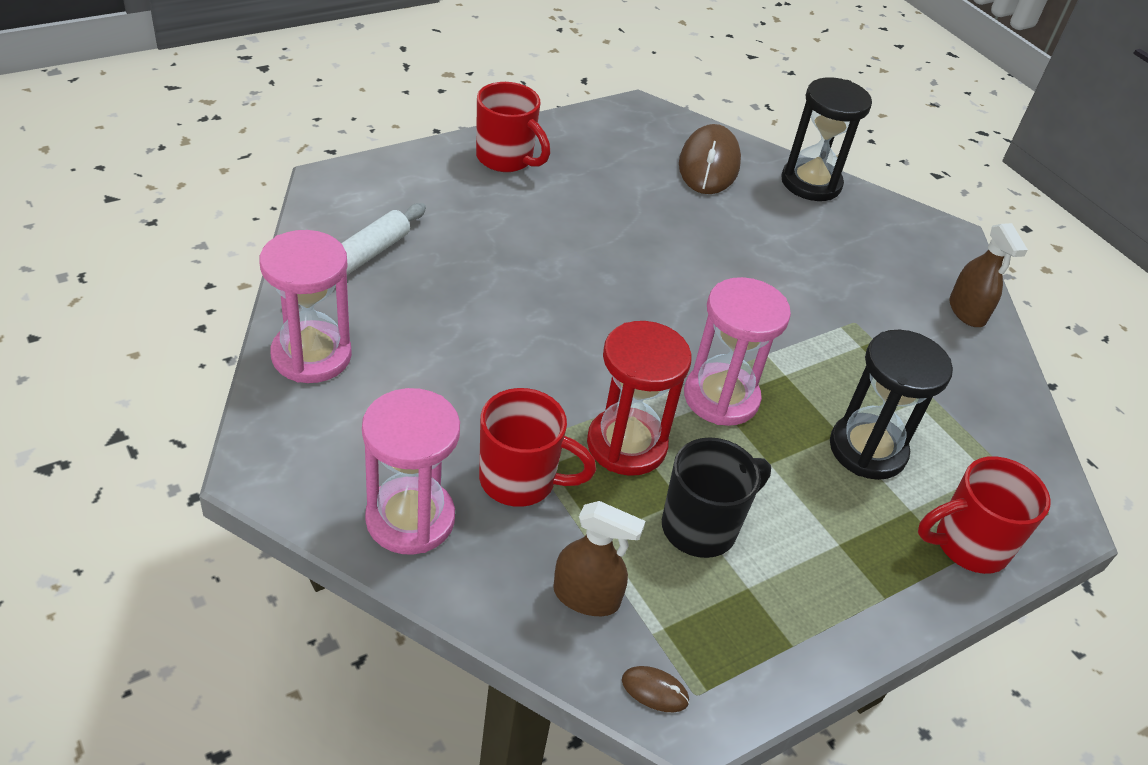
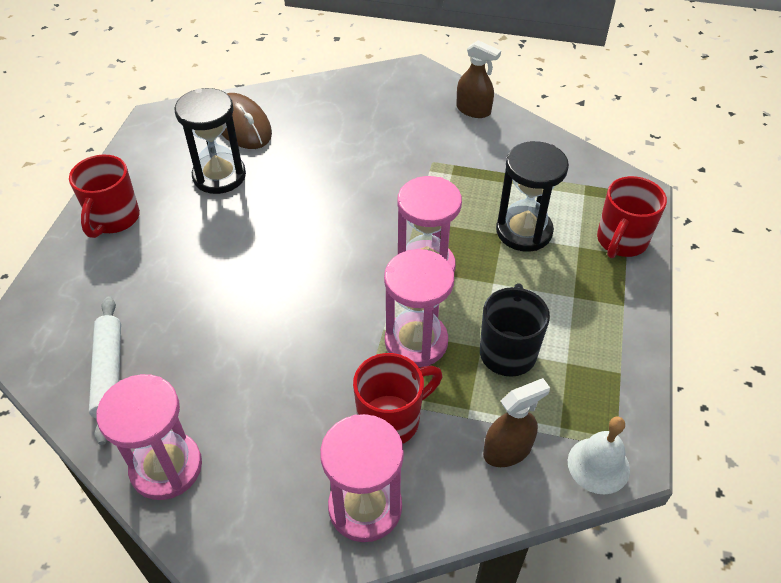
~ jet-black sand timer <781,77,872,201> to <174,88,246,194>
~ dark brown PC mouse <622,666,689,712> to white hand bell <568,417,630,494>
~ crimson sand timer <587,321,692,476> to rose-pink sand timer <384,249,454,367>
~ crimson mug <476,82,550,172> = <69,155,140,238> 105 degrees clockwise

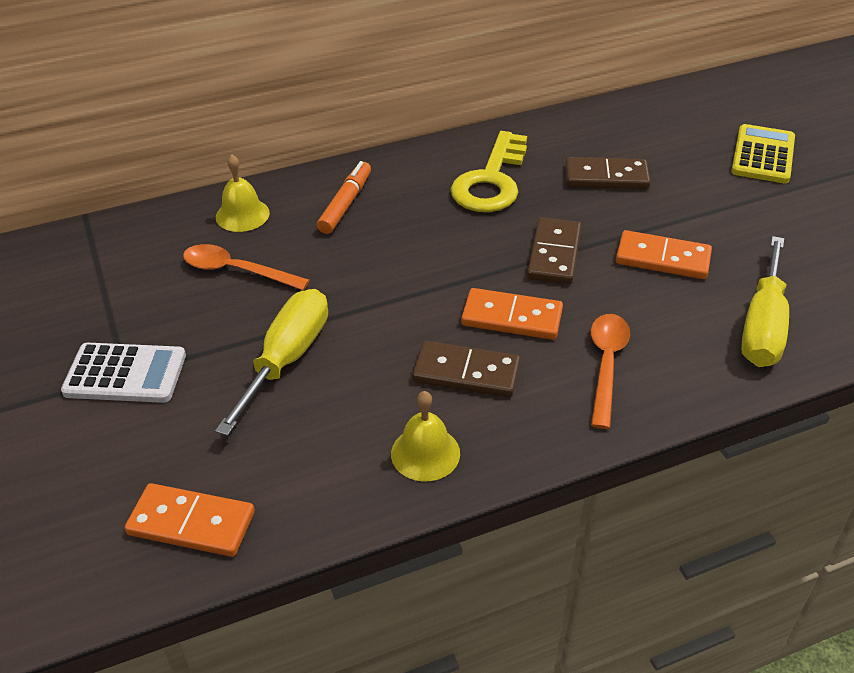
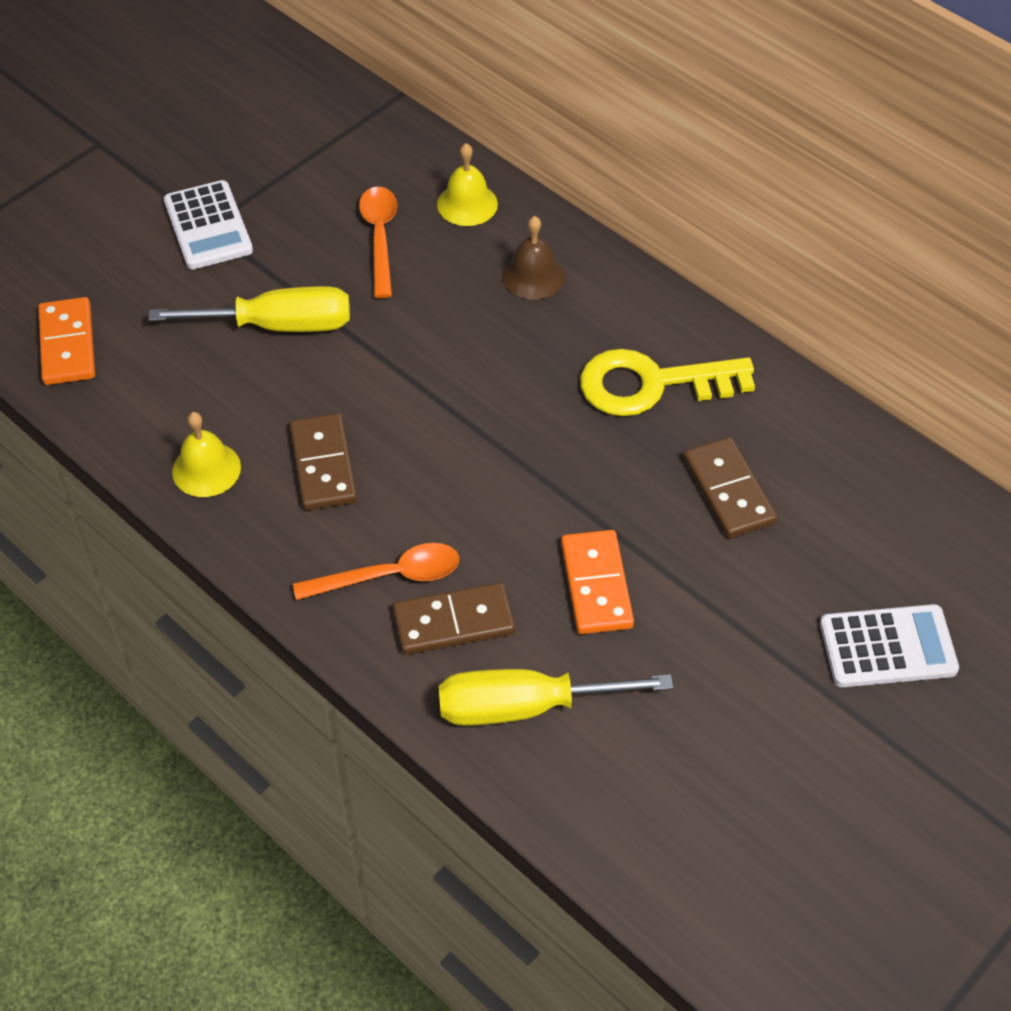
- orange-coloured domino <461,288,563,340>
~ dark brown domino <527,217,581,284> to <393,582,515,655>
~ orange-coloured marker <317,161,371,234> to dark brown hand bell <502,216,565,300>
~ bright yellow pocket calculator <731,124,795,183> to white pocket calculator <820,604,959,687>

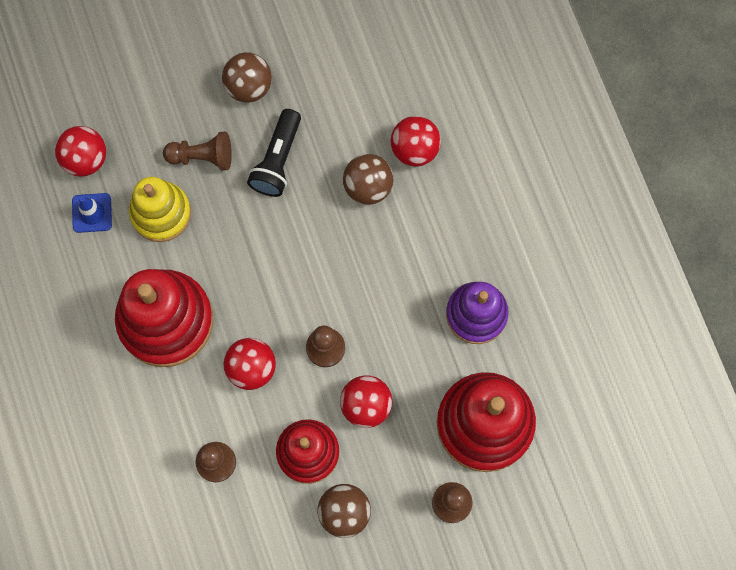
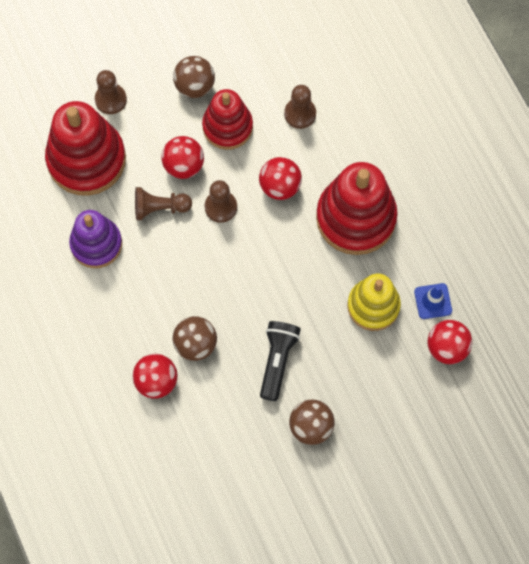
~ dark brown game pawn <163,132,232,170> to <135,187,192,220>

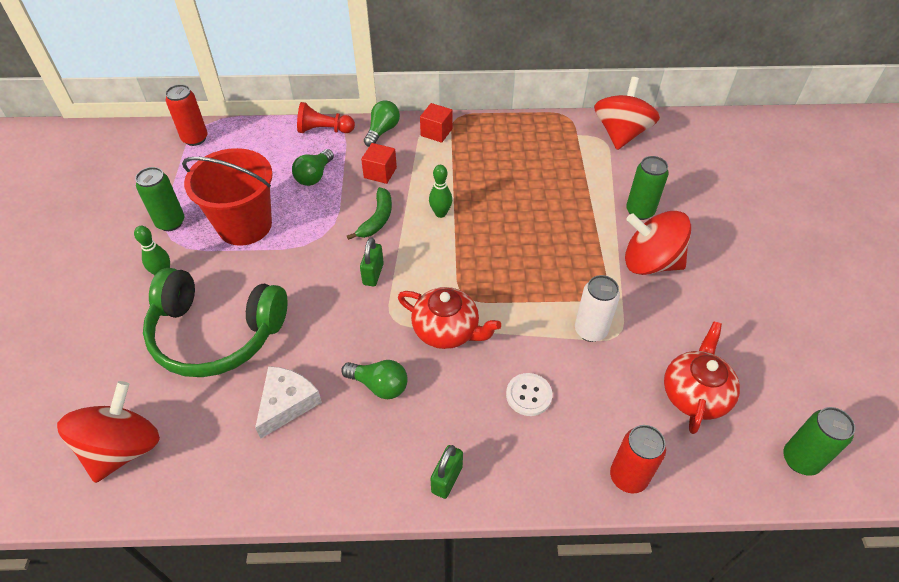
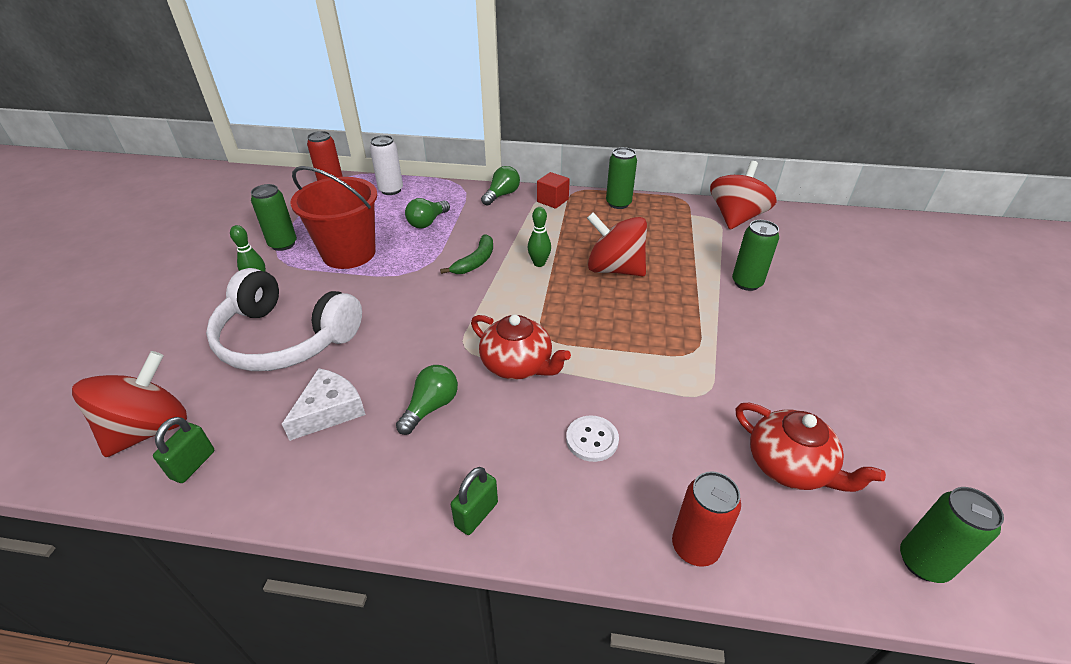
- crimson game pawn <297,102,355,133>
- crimson cube <361,143,397,184>
+ leaf-green tin <606,147,637,209>
~ leaf-green small lock <360,237,384,287> to <153,417,214,483>
~ white tin <575,275,620,342> to <370,135,403,195>
~ crimson toy top <625,211,691,275> to <587,212,647,276>
~ leaf-green headset <143,268,288,377> to white headset <206,268,362,371>
~ leaf-green bulb <341,360,408,399> = <396,365,458,435> 90 degrees counterclockwise
~ crimson tea pot <664,321,740,434> = <735,403,886,492> 105 degrees clockwise

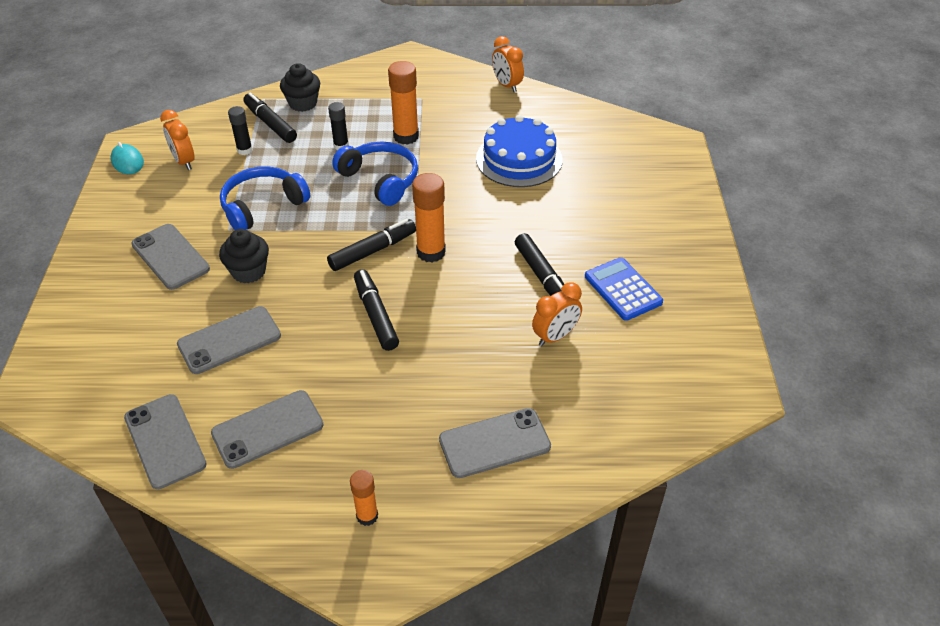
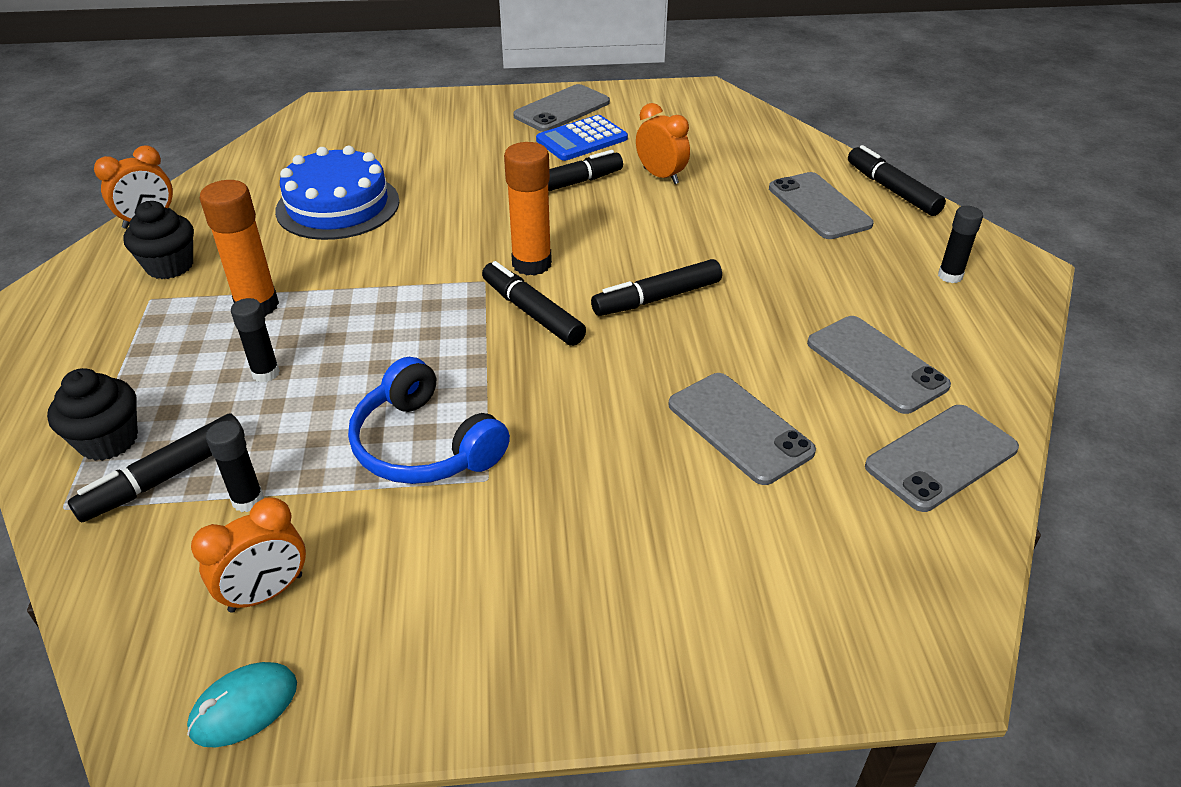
- cobalt headset <332,141,418,206>
+ jet-black marker <848,145,946,216>
~ ash-grey smartphone <131,224,210,290> to <513,84,610,132>
~ jet-black cupcake <219,229,269,283> to <123,201,194,279>
~ orange-coloured stick of glue <350,470,378,526> to jet-black stick of glue <938,206,983,283>

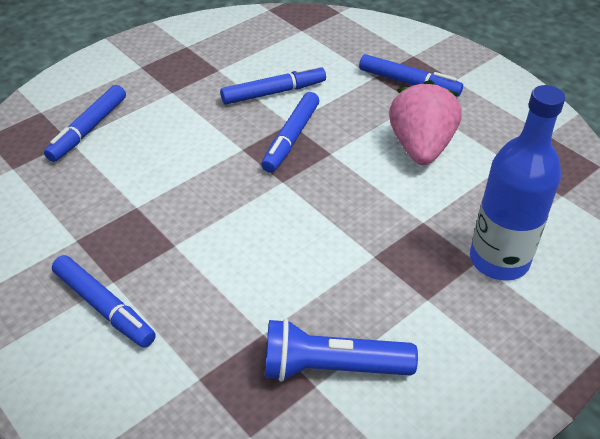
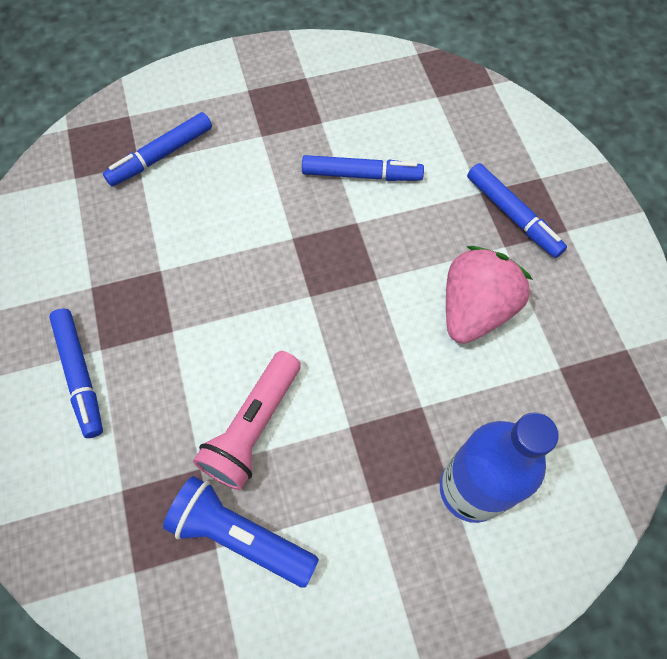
- cobalt marker <261,92,319,173>
+ rose-pink torch <193,351,301,490>

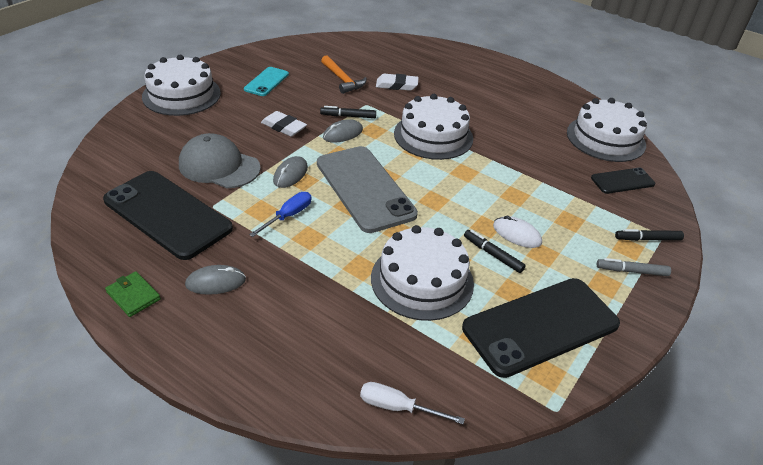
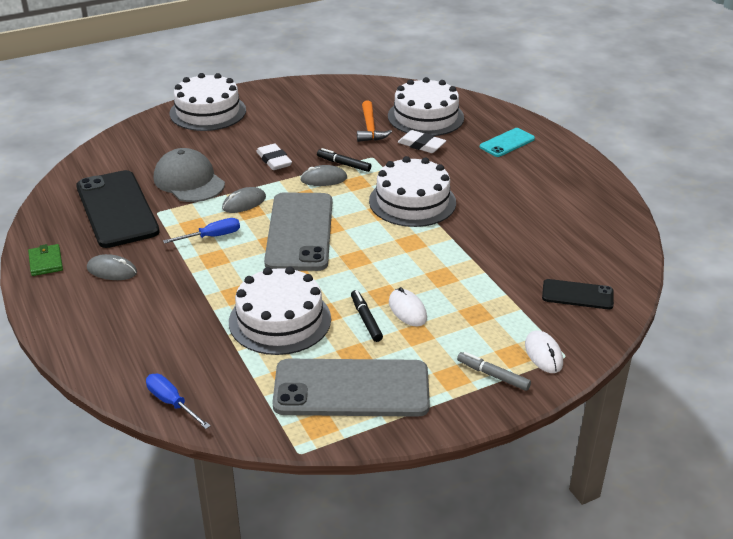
~ turquoise smartphone <244,67,289,96> to <480,128,535,157>
~ white gateau <567,98,647,162> to <388,77,464,136>
~ jet-black marker <615,229,684,241> to white PC mouse <525,330,563,373>
~ white screwdriver <360,382,465,424> to cobalt screwdriver <146,374,211,429>
~ jet-black smartphone <462,278,620,378> to ash-grey smartphone <272,359,430,417>

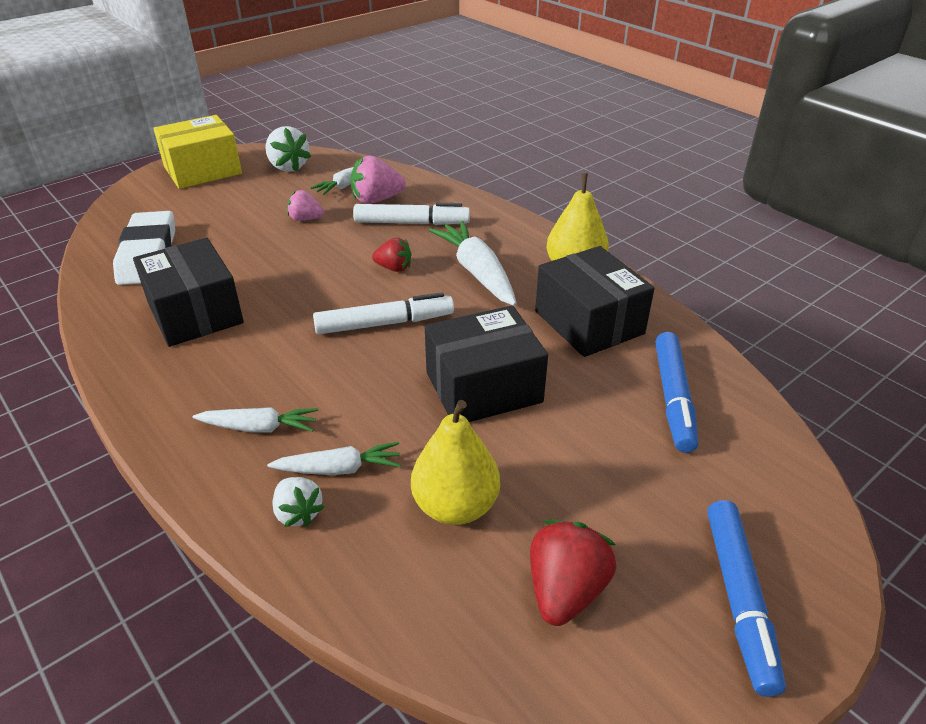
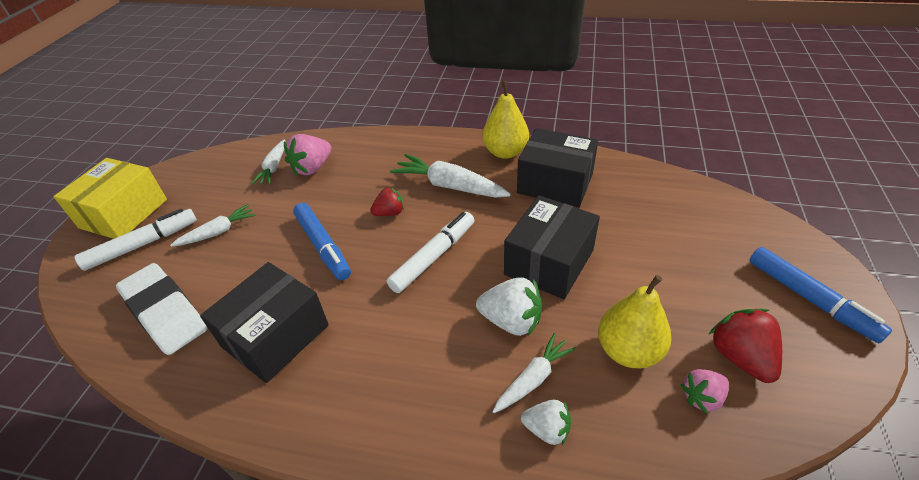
~ white toy carrot <193,407,318,433> to <170,205,256,247>
~ white strawberry <265,126,311,172> to <476,277,542,336>
~ rose-pink strawberry <287,190,324,221> to <681,369,729,413>
~ white marker <353,203,470,225> to <74,208,197,271>
~ cobalt marker <655,332,698,453> to <293,203,351,280>
~ jet-black package <133,238,244,347> = <200,262,329,383> 75 degrees counterclockwise

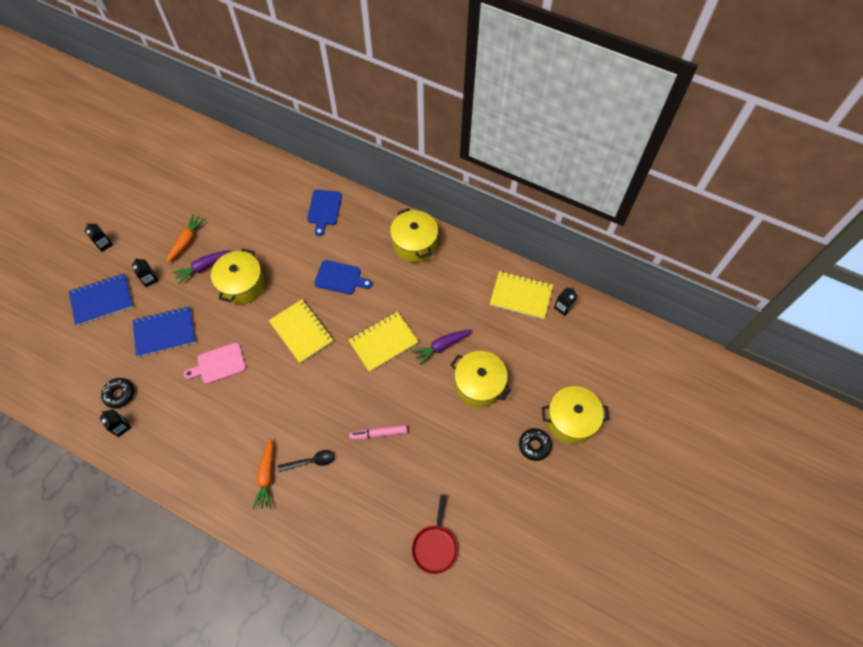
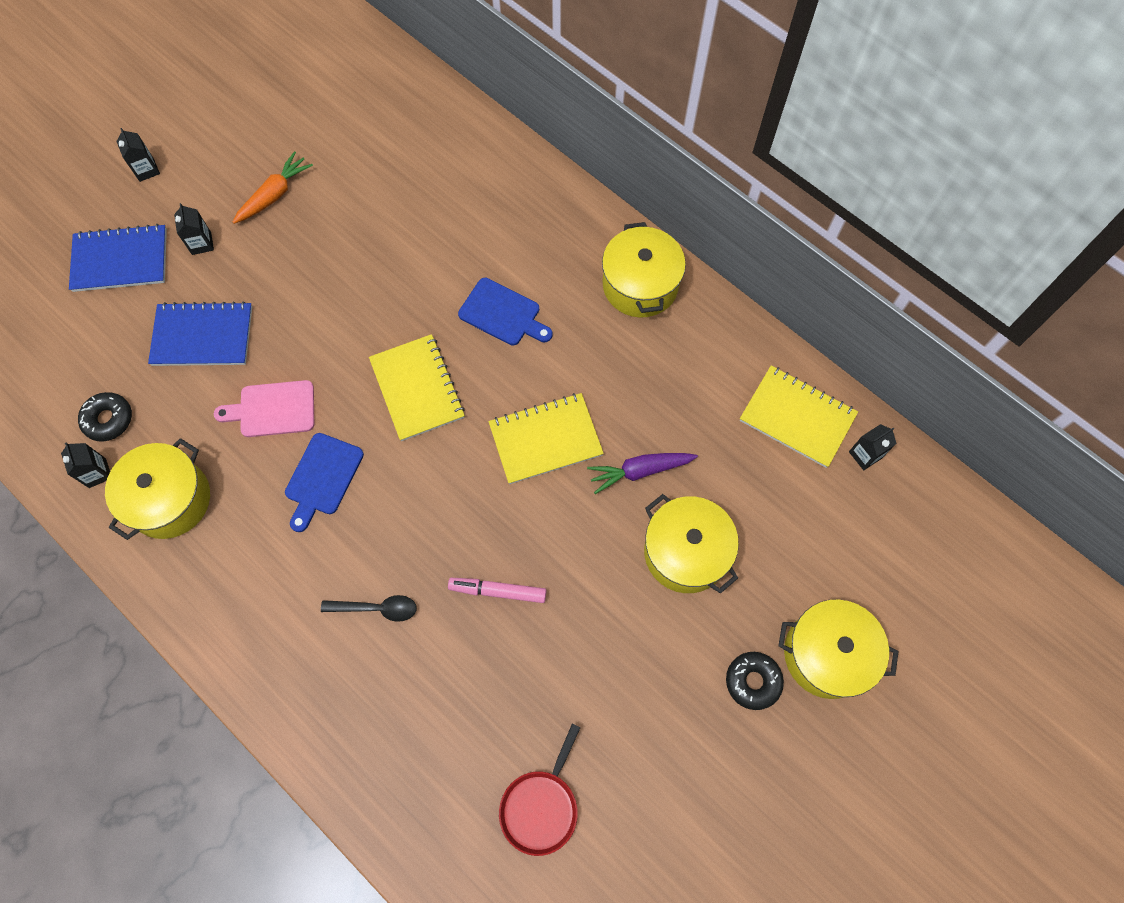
- violet toy carrot <172,250,232,284>
- orange-coloured toy carrot <252,439,273,509>
~ bright yellow cooking pot <211,248,265,305> to <105,438,210,540>
~ cobalt cutting board <307,190,342,236> to <285,433,364,532>

